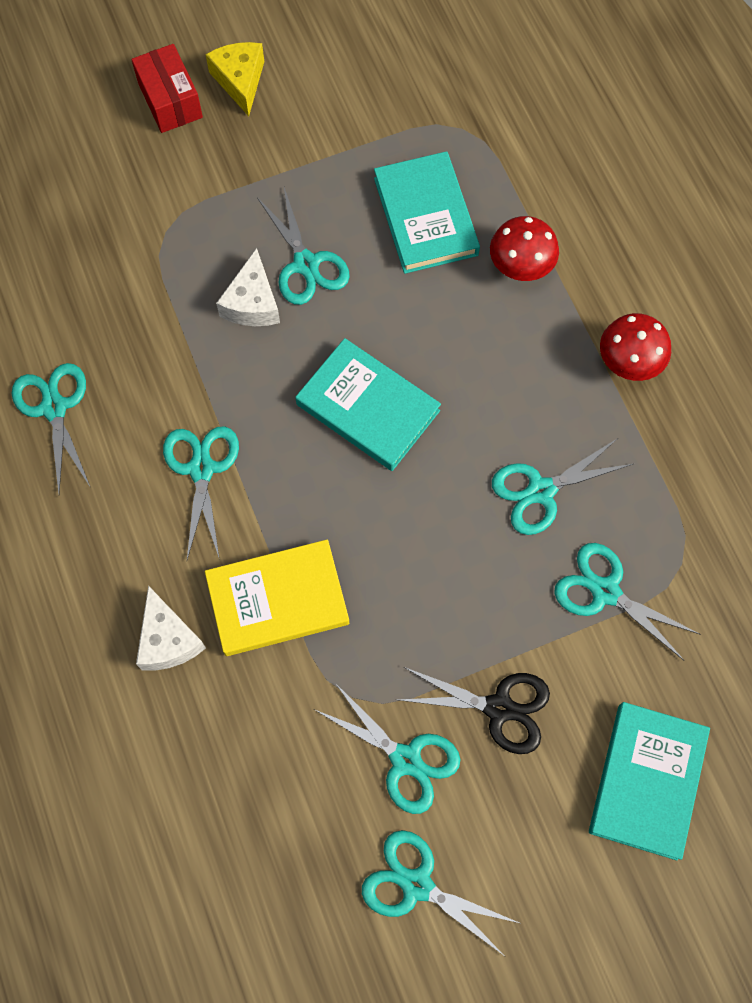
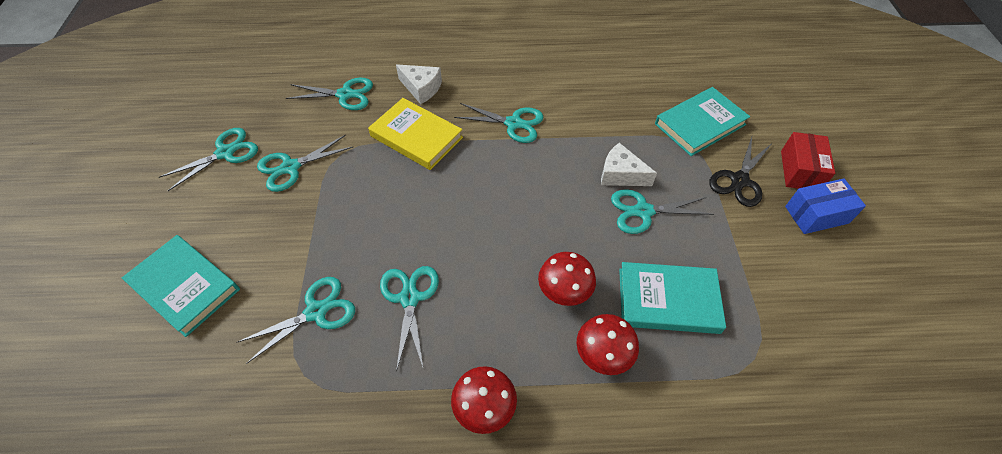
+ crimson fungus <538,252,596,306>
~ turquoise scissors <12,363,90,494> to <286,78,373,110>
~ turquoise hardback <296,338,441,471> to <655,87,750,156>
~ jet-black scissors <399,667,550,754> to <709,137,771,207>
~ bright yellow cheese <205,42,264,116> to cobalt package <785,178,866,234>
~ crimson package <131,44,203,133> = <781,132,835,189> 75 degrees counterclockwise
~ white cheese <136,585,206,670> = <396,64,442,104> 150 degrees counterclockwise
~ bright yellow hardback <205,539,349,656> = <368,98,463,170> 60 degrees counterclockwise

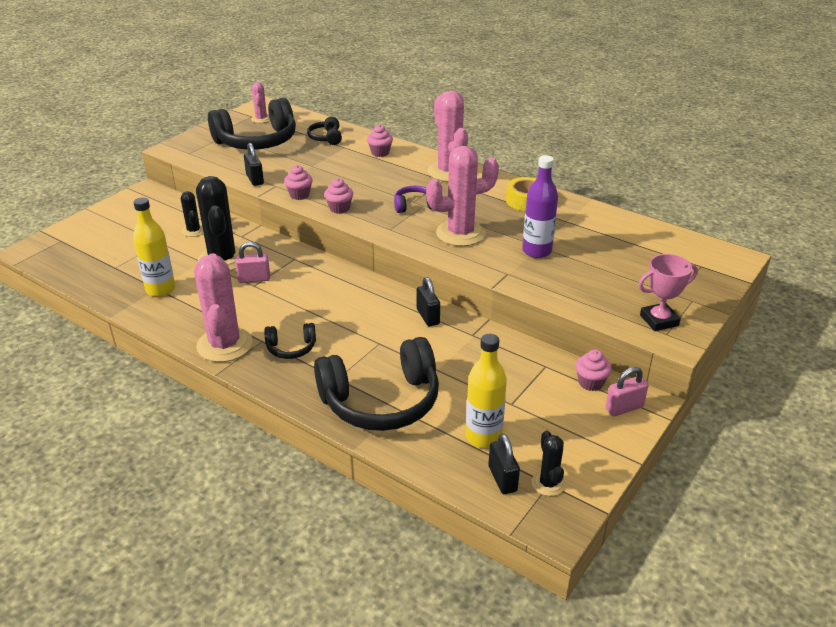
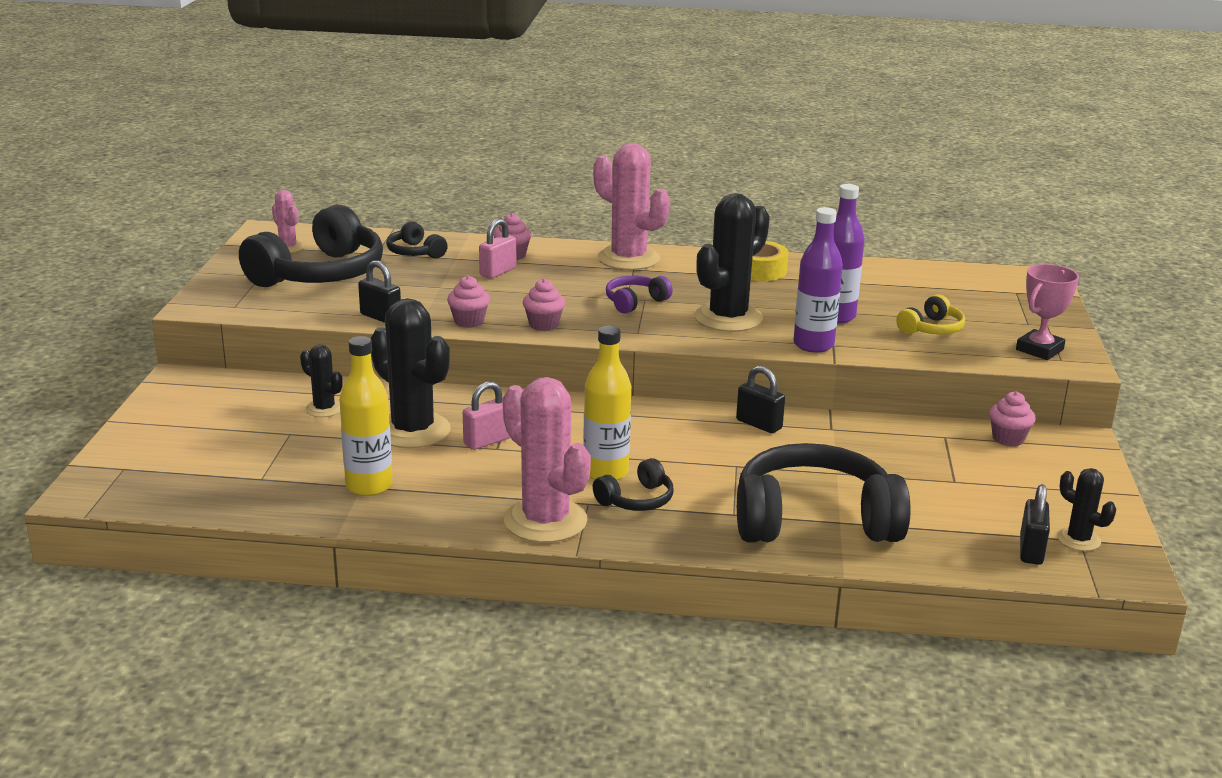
+ violet flask <793,207,843,353>
+ bright yellow headset <896,294,965,334>
~ bright yellow flask <466,334,507,448> to <583,326,631,480>
~ rose-pink small lock <605,367,648,417> to <479,218,516,279>
~ rose-pink saguaro cactus <426,146,499,246> to jet-black saguaro cactus <694,193,770,332>
~ jet-black headset <314,337,439,431> = <737,443,911,543> 135 degrees counterclockwise
~ jet-black small lock <488,434,520,494> = <1020,484,1050,565> 60 degrees clockwise

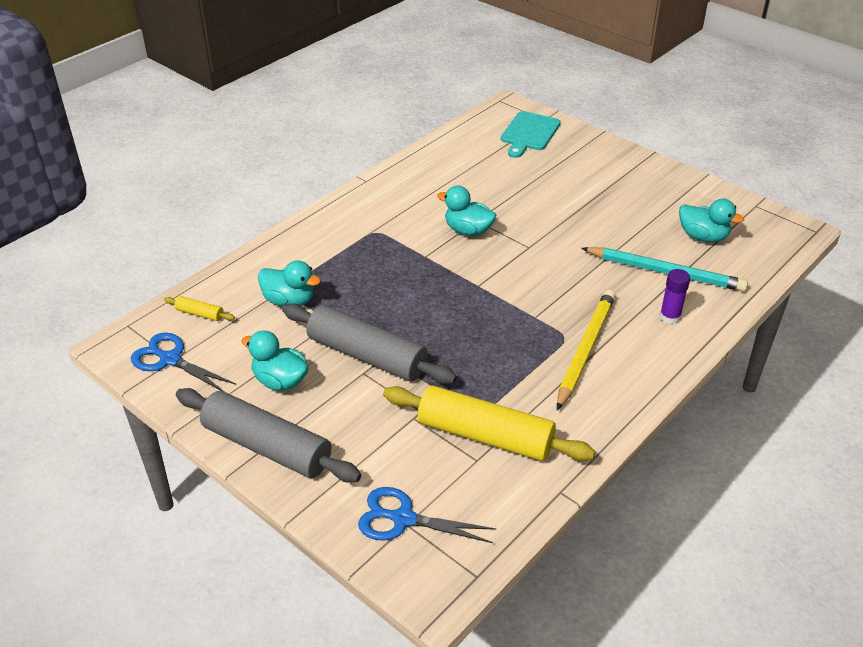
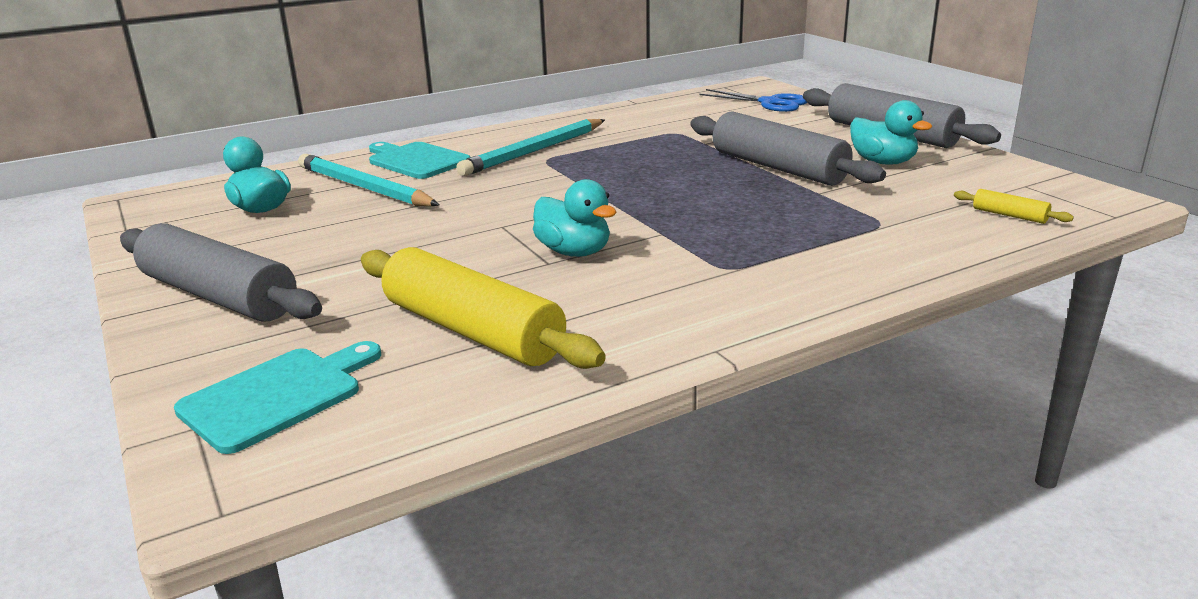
- cobalt scissors <131,333,236,391>
- turquoise duck <258,260,321,306>
+ ash-grey dough roller <120,223,322,322>
~ bright yellow dough roller <383,385,595,461> to <361,247,606,369>
~ violet stick of glue <660,269,690,324> to turquoise cutting board <369,142,470,179>
~ bright yellow lead pencil <557,290,616,410> to turquoise lead pencil <456,119,605,176>

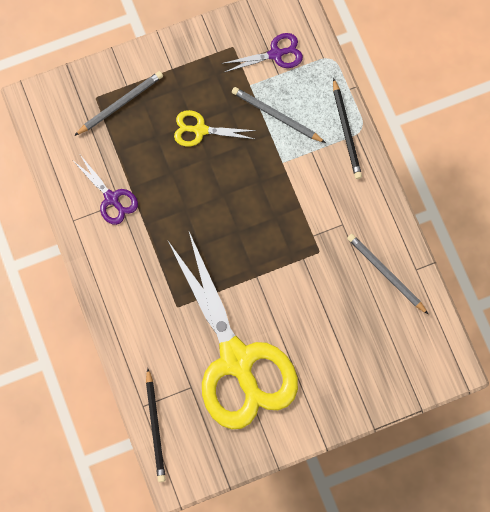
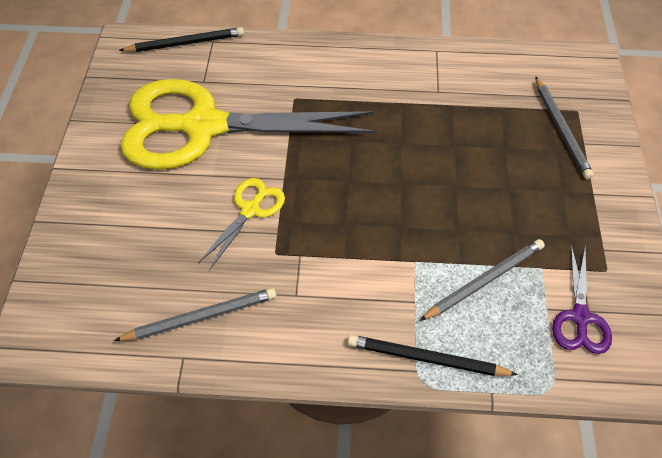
- violet scissors <73,155,138,225>
~ bright yellow scissors <174,110,257,147> to <199,178,285,269>
~ jet-black lead pencil <146,368,166,482> = <119,27,244,52> 150 degrees clockwise

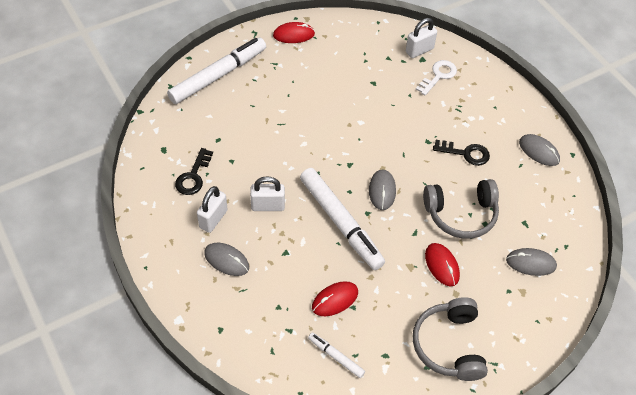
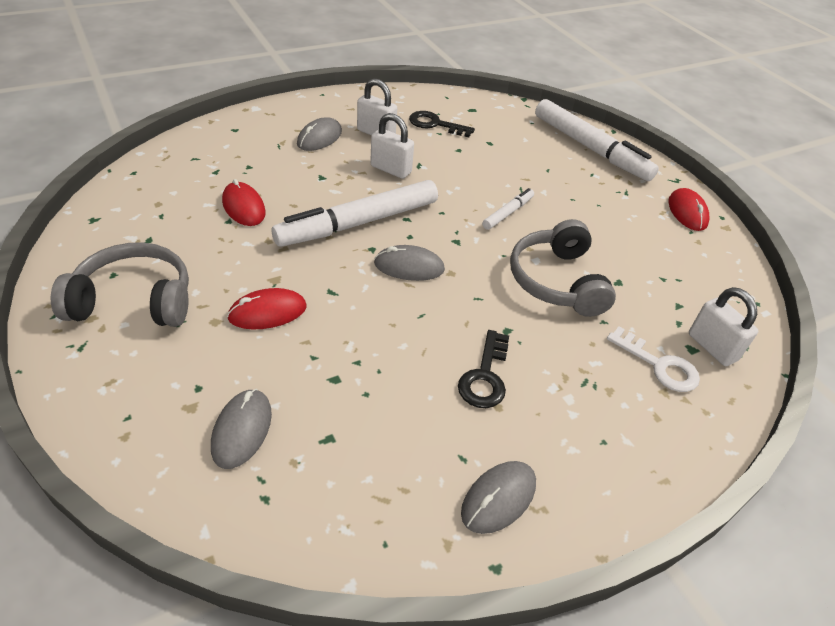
~ white marker <308,332,365,378> to <482,188,534,230>
~ ash-grey headset <423,179,499,239> to <510,219,616,317>
~ white small lock <250,176,285,211> = <370,113,414,179> 60 degrees counterclockwise

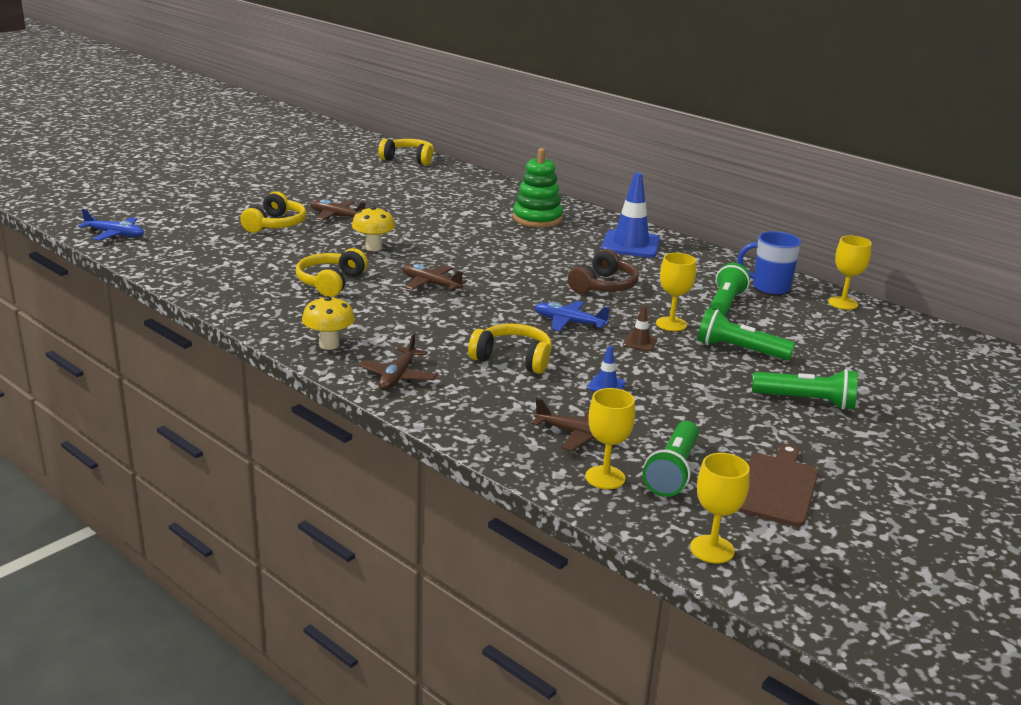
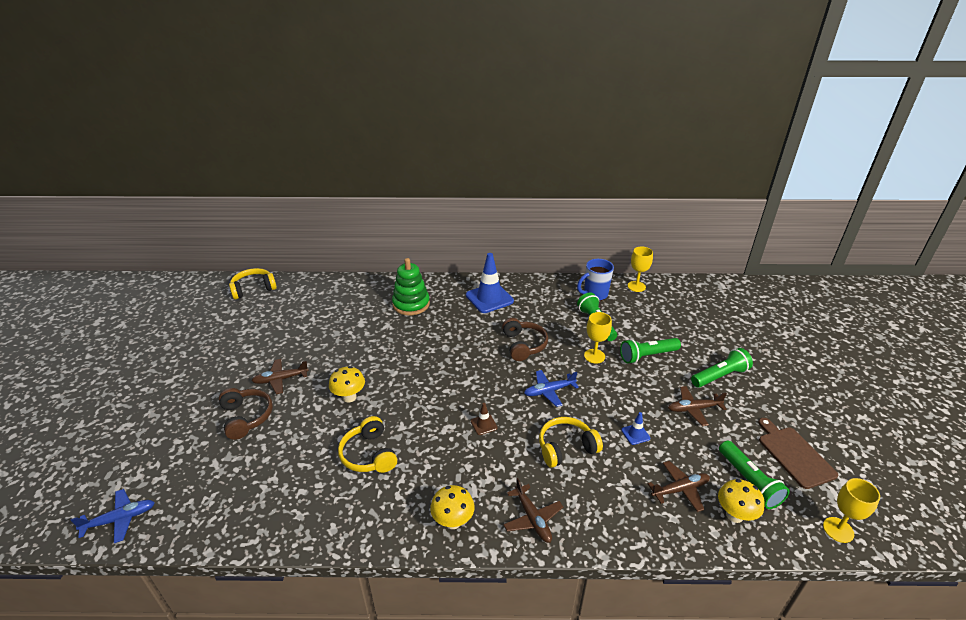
~ dark brown toy plane <403,264,468,292> to <668,386,727,426>
~ dark brown safety cone <623,305,657,351> to <471,403,498,435>
~ bright yellow goblet <585,388,635,489> to bright yellow fungus <718,479,765,523>
~ bright yellow headset <240,192,306,233> to dark brown headset <219,388,273,440>

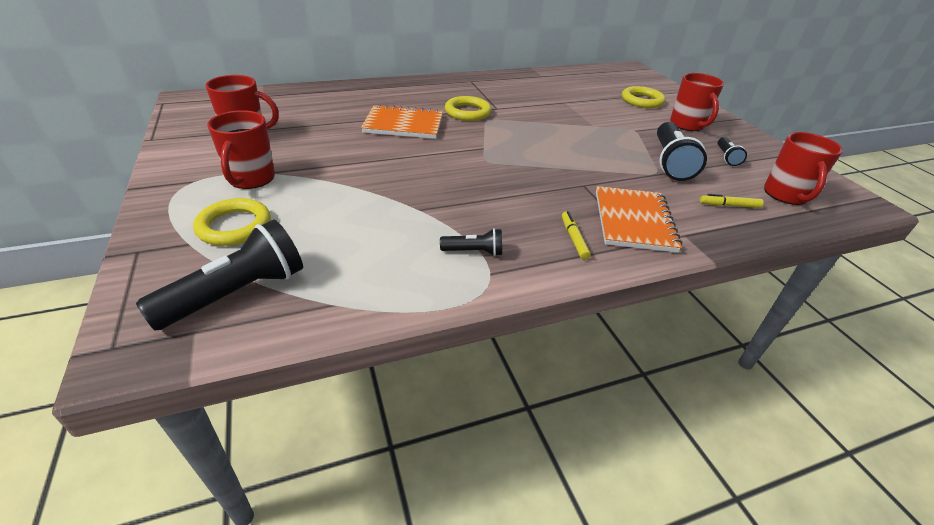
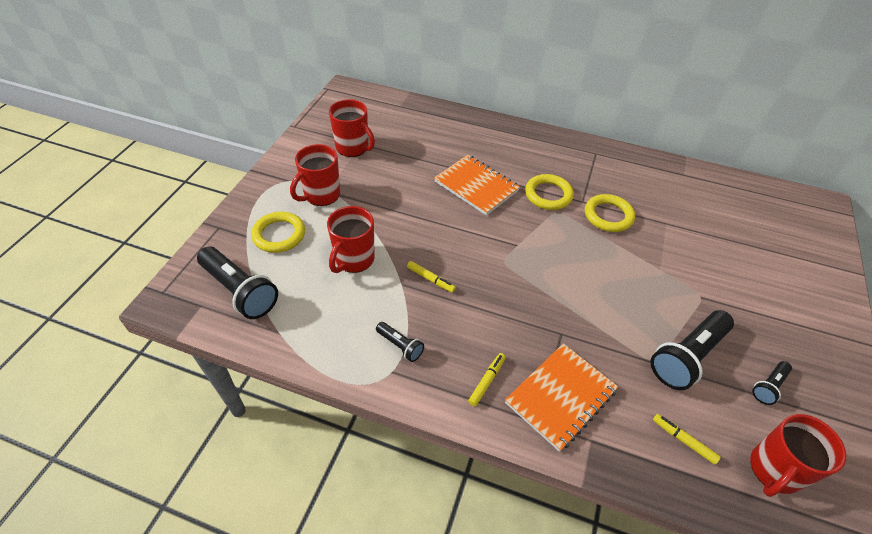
+ bright yellow marker <407,261,456,293>
~ bright yellow hoop <622,86,665,108> to <585,194,635,232>
~ crimson mug <670,73,724,131> to <327,206,375,273>
~ jet-black torch <136,220,303,330> = <197,247,278,319> 45 degrees clockwise

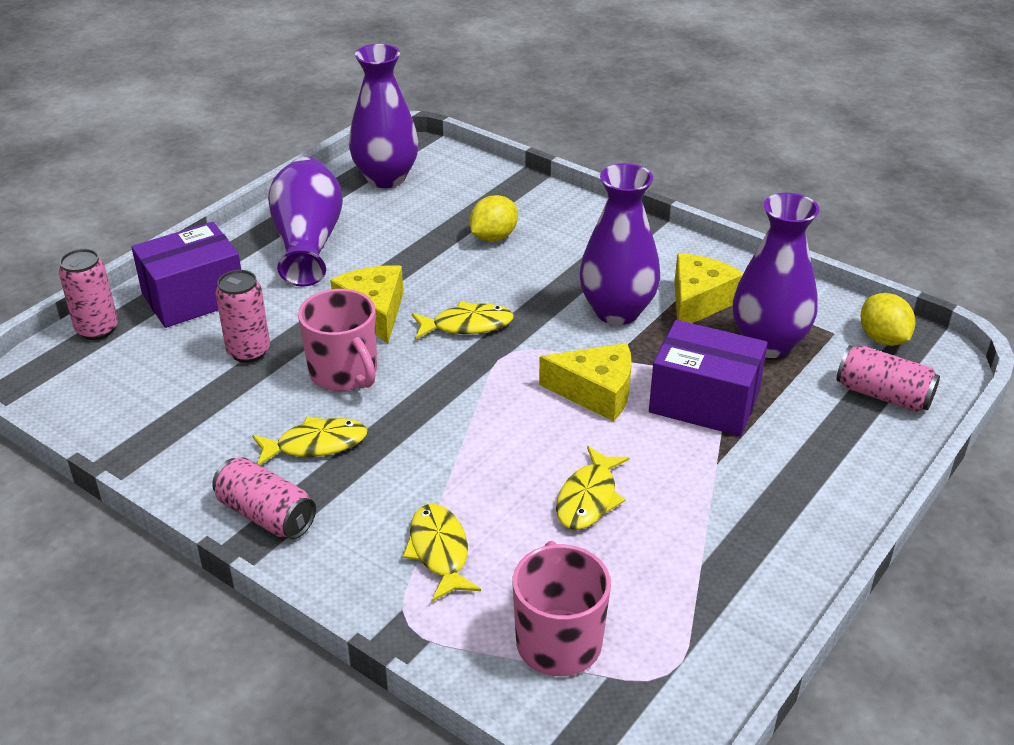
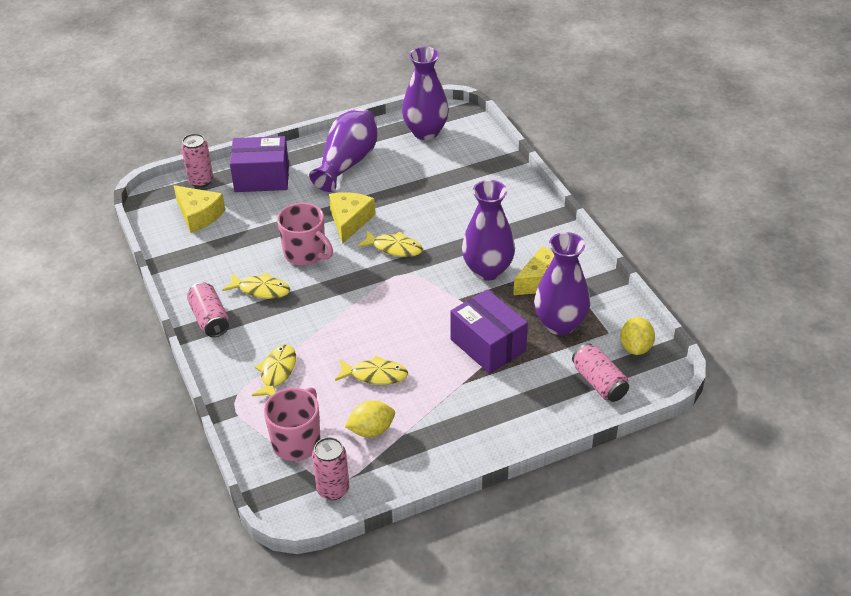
~ rose-pink tin <215,270,270,363> to <312,437,349,500>
~ bright yellow citrus fruit <470,195,518,242> to <345,400,395,438>
~ bright yellow cheese <539,343,632,422> to <174,185,225,233>
~ rose-pink mug <298,289,377,391> = <277,203,333,266> 45 degrees counterclockwise
~ bright yellow fish figure <556,446,630,530> = <335,355,408,385> 135 degrees counterclockwise

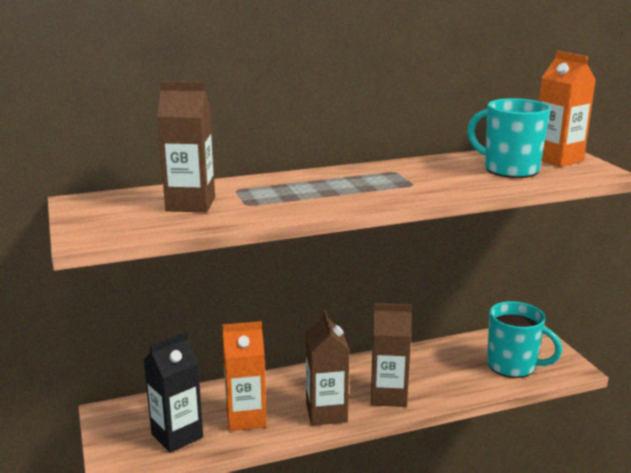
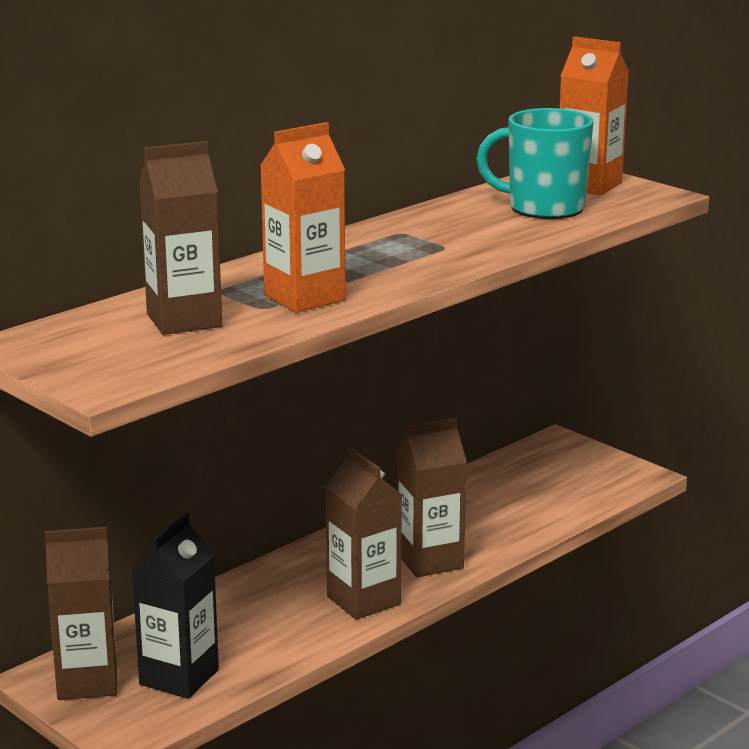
- turquoise mug <487,301,562,378>
+ dark brown milk carton <45,527,117,700>
~ orange-coloured milk carton <222,321,267,431> to <260,122,345,313>

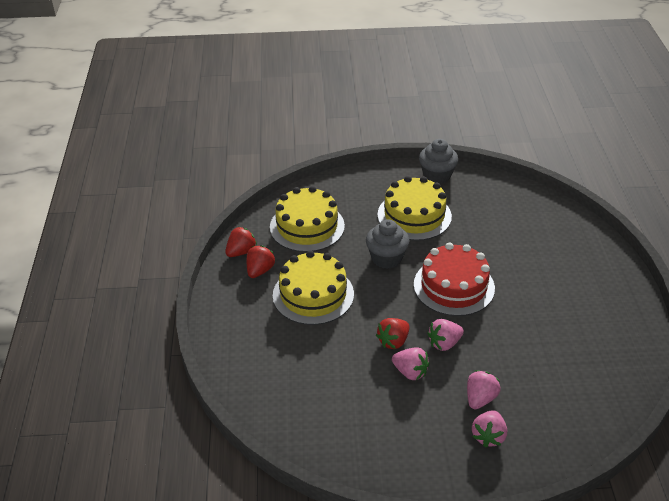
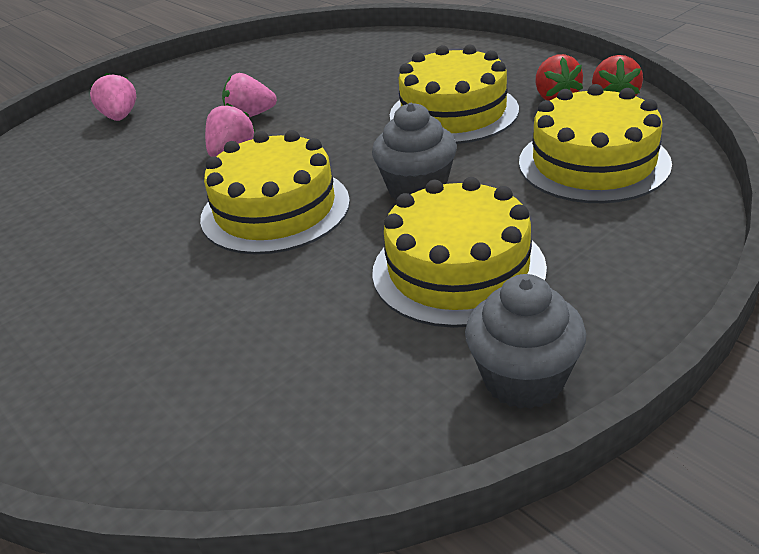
- crimson strawberry <376,318,410,349>
- rose-pink strawberry <467,370,501,409>
~ crimson gateau <414,243,495,316> to bright yellow gateau <200,130,350,254>

